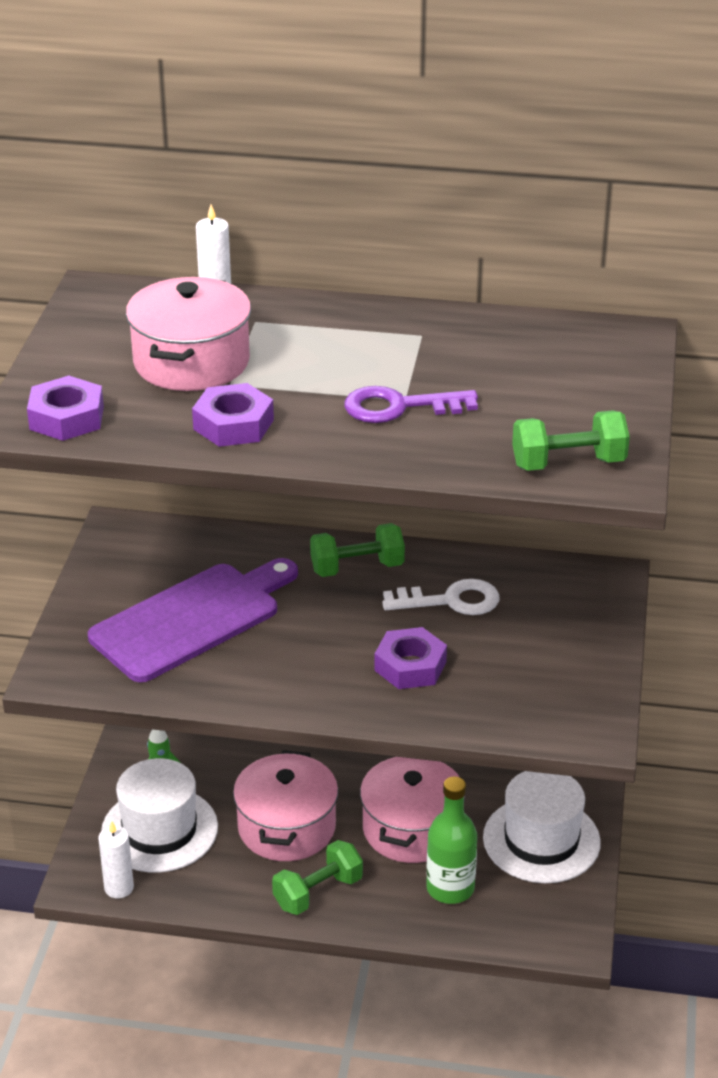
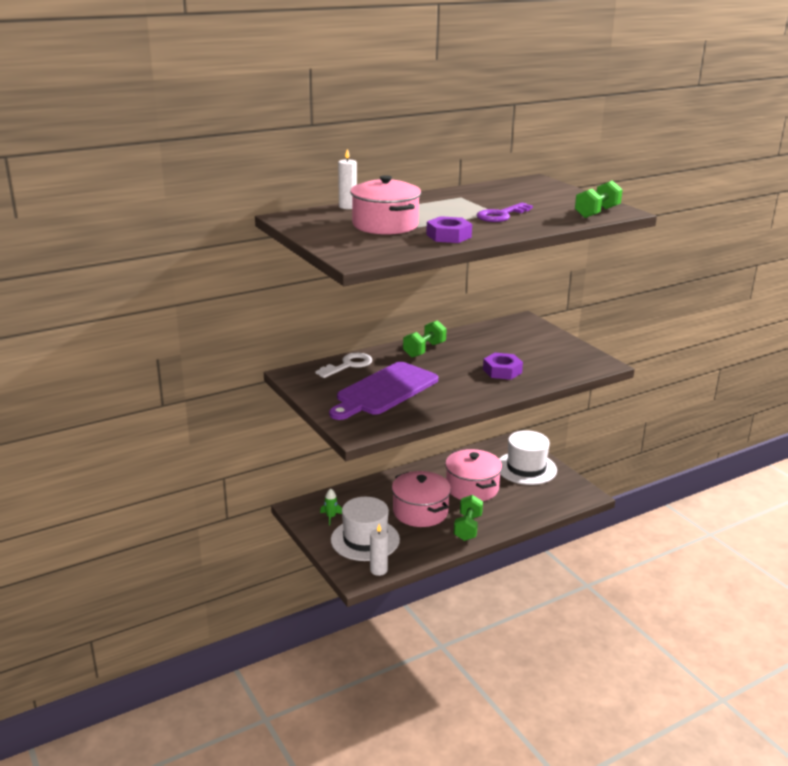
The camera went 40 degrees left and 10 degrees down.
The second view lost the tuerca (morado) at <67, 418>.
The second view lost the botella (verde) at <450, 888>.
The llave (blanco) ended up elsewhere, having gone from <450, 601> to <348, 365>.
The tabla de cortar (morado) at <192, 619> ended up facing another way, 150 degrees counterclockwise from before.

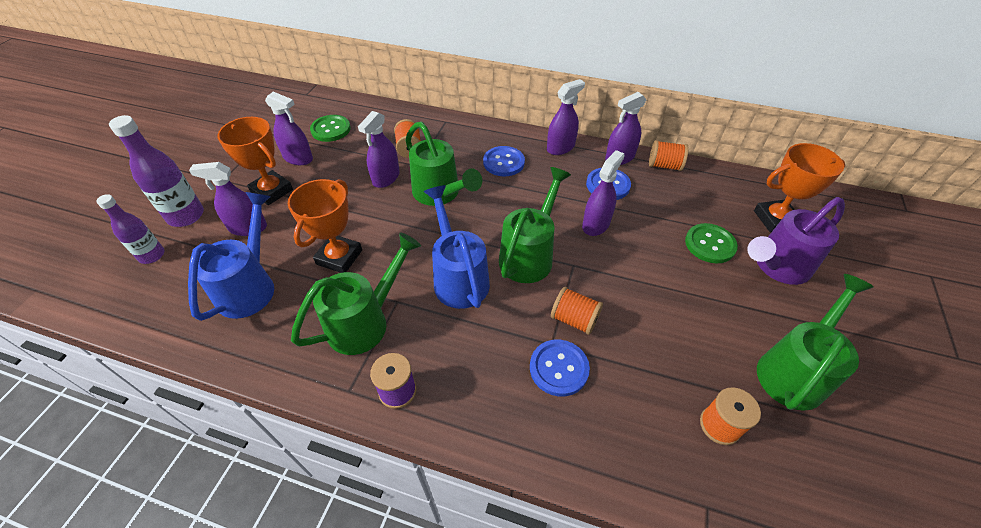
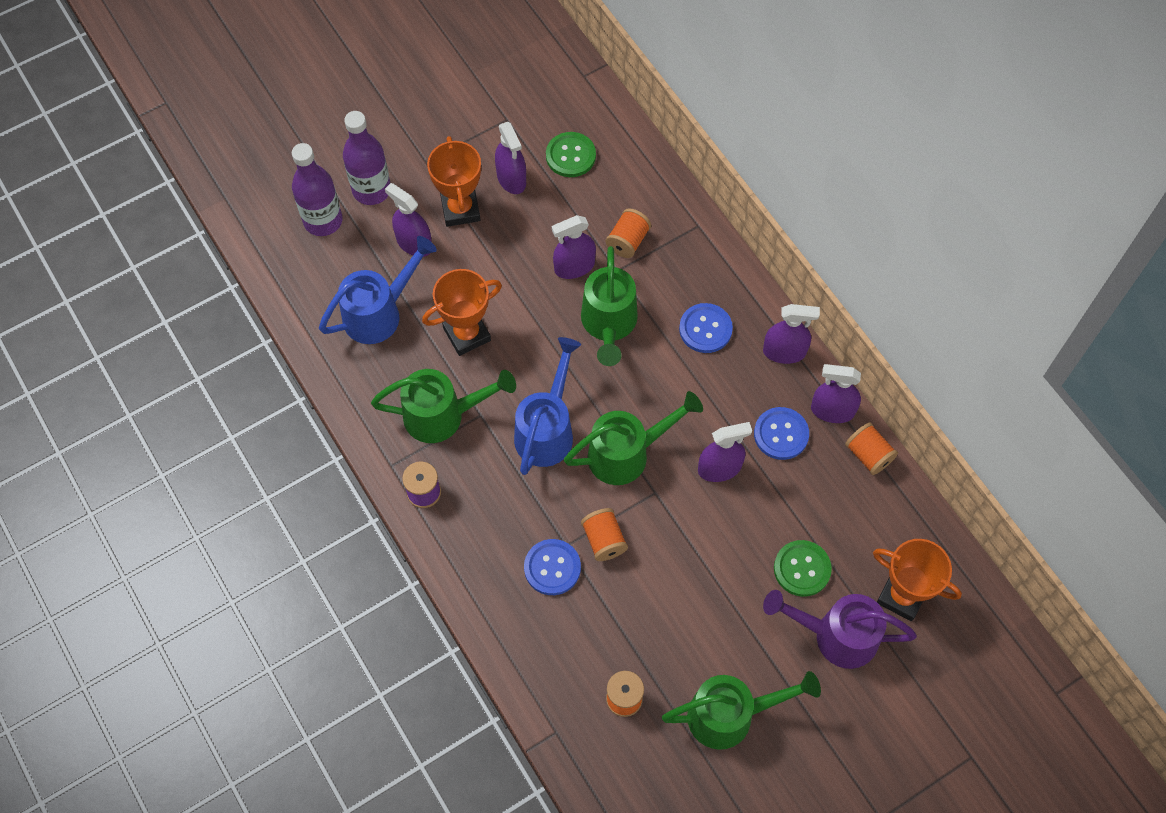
The camera went 40 degrees right and 15 degrees up.
The size of the botella (morado) at <152, 255> changed by a factor of 1.53.

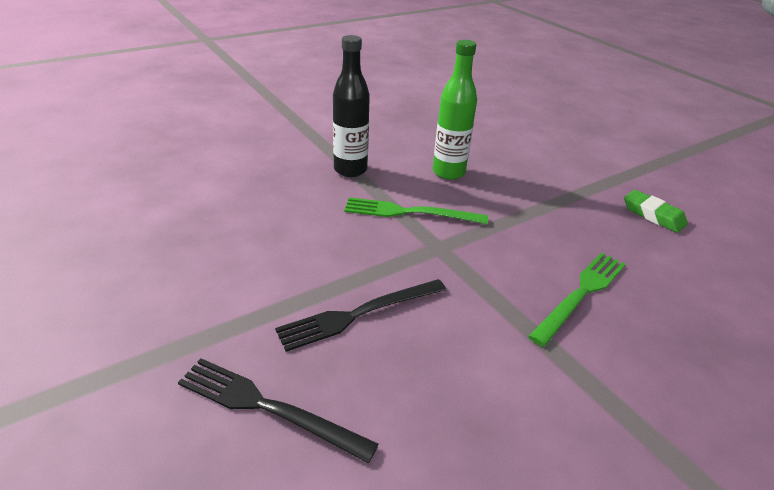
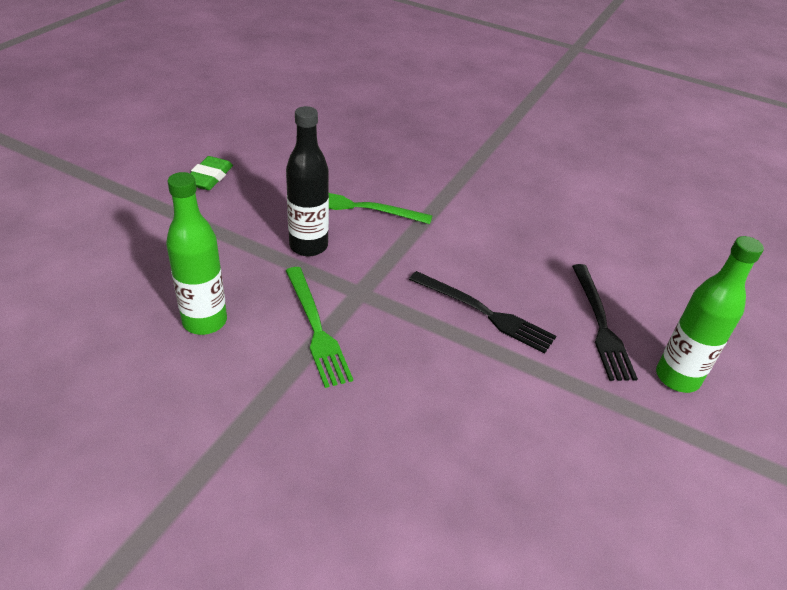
The camera went 120 degrees left and 5 degrees up.
The second view gained the botella (verde) at <677, 377>.
The botella (negro) ended up elsewhere, having gone from <350, 170> to <308, 246>.

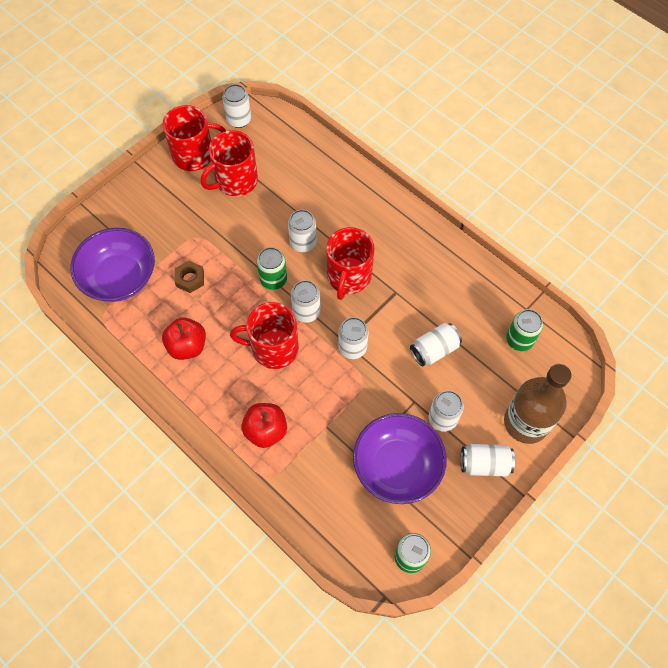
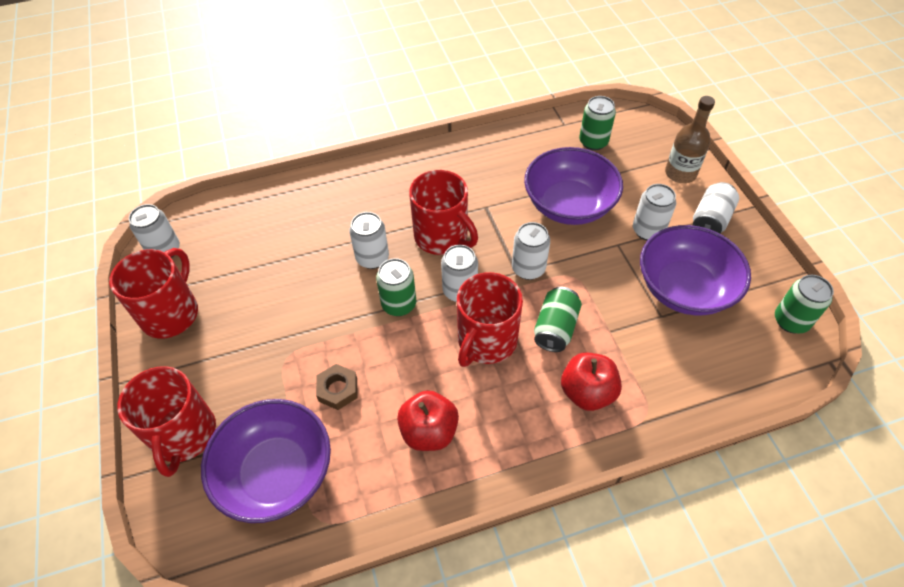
The camera went 60 degrees left and 10 degrees down.
The second view gained the lata (verde) at <555, 328>.
The taza (rojo) ended up elsewhere, having gone from <235, 181> to <184, 434>.
Where the lata (blanco) stood at <434, 350>, the cuenco (morado) came to stand at <569, 205>.
The size of the botella (marrón) at <526, 422> changed by a factor of 0.67.

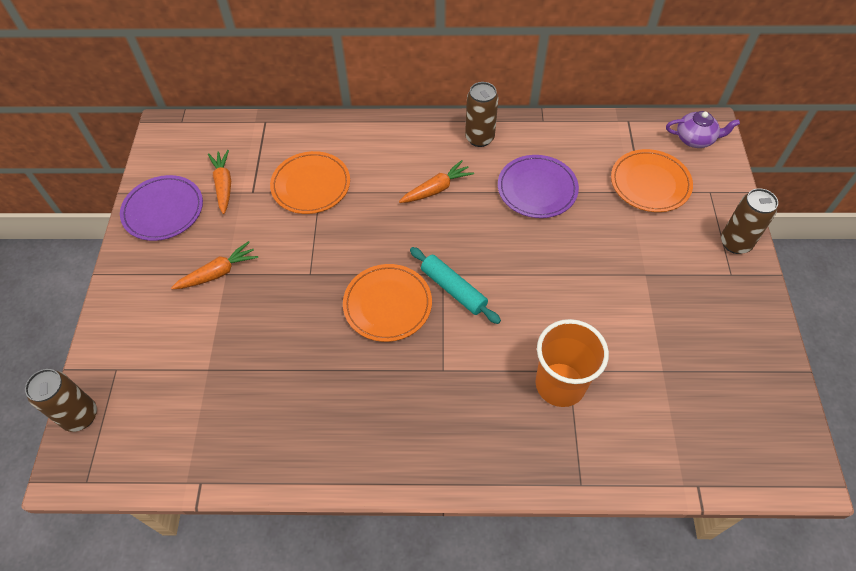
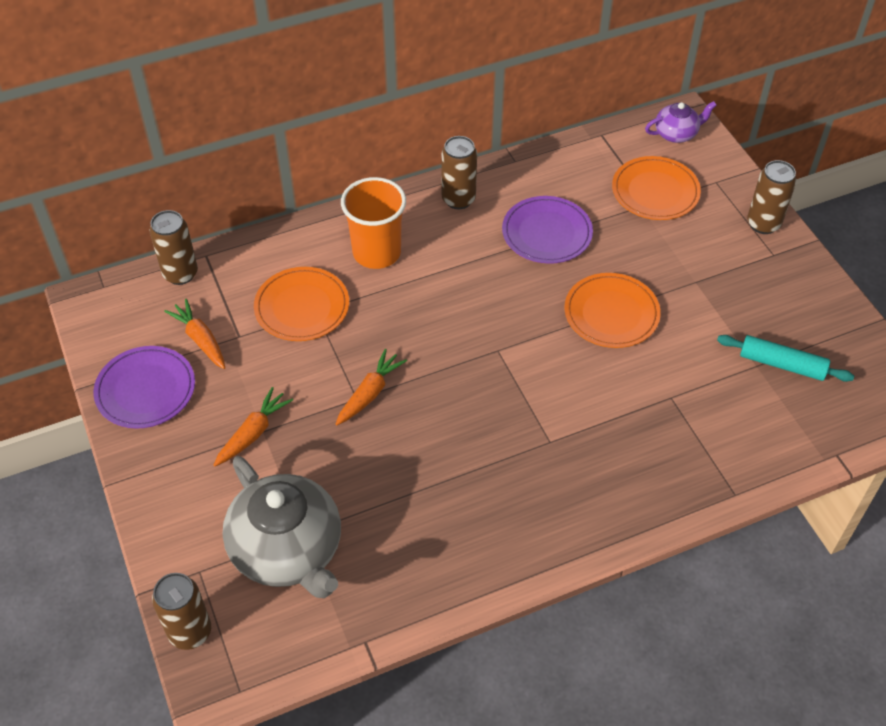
The camera went 25 degrees left and 5 degrees down.
The second view gained the lata (marrón) at <180, 274>.
The second view gained the tetera (gris) at <288, 550>.
The plato (naranja) ended up elsewhere, having gone from <387, 304> to <611, 313>.
The zanahoria (naranja) ended up elsewhere, having gone from <436, 189> to <370, 393>.
The rodillo (turquesa) ended up elsewhere, having gone from <453, 289> to <782, 364>.
The vaso (naranja) ended up elsewhere, having gone from <560, 384> to <377, 252>.

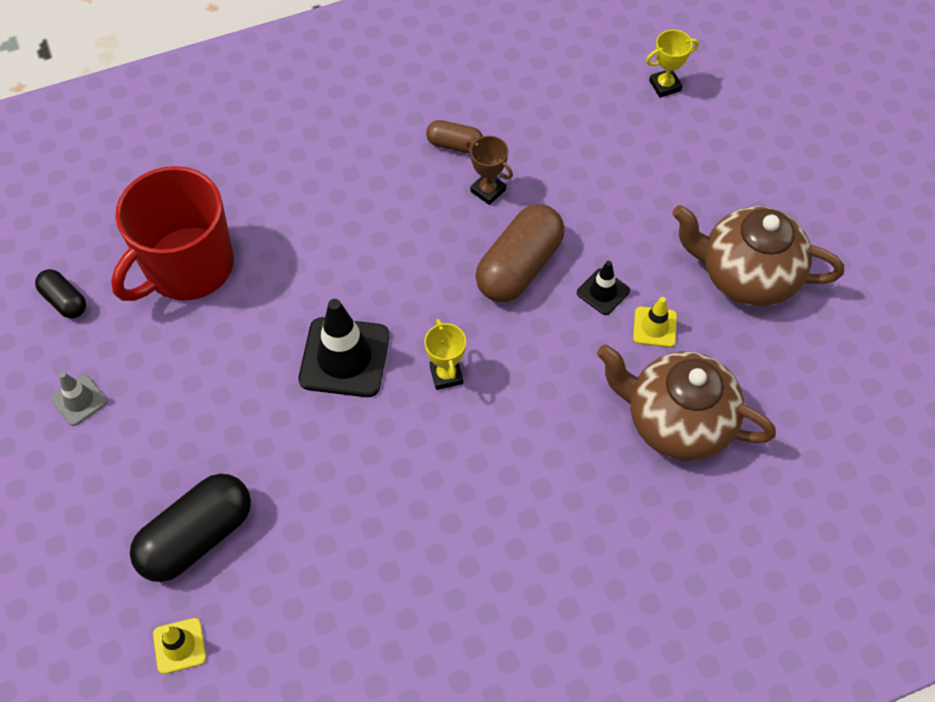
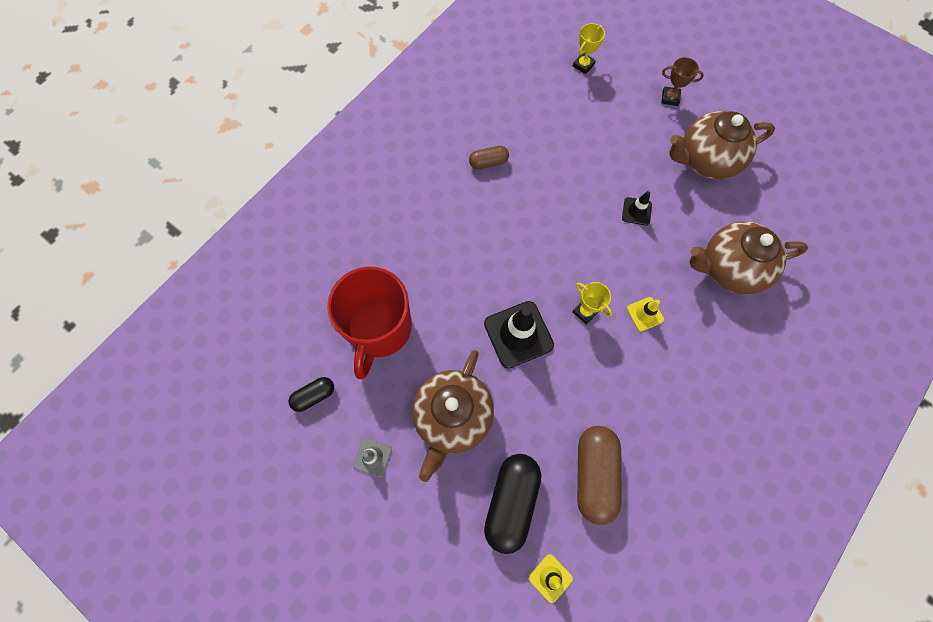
The camera went 30 degrees left and 10 degrees up.
The second view gained the tetera (marrón) at <452, 417>.
The trofeo (marrón) ended up elsewhere, having gone from <488, 190> to <670, 98>.
The cápsula (marrón) ended up elsewhere, having gone from <519, 267> to <594, 474>.
The cono de tráfico (amarillo) ended up elsewhere, having gone from <654, 327> to <645, 314>.
The cápsula (negro) at <64, 301> ended up facing another way, 45 degrees counterclockwise from before.

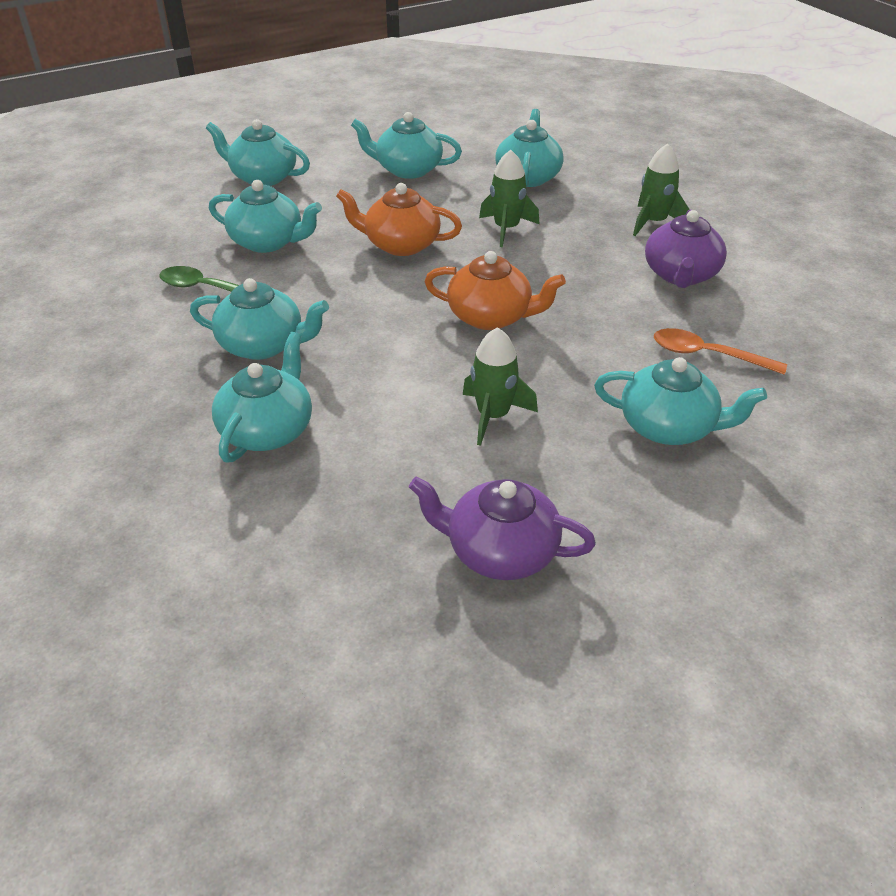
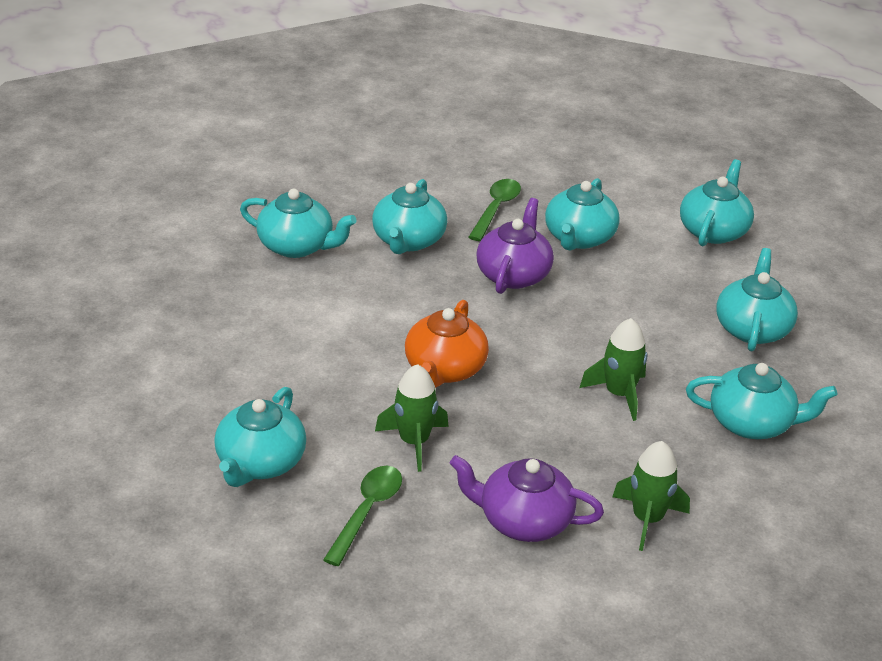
The camera went 90 degrees right and 5 degrees down.
The second view lost the tetera (naranja) at <400, 245>.
The tetera (morado) ended up elsewhere, having gone from <500, 551> to <513, 274>.
The cohete (verde) ended up elsewhere, having gone from <493, 416> to <414, 442>.
What was the cuchara (naranja) at <707, 355> turned into the cuchara (verde) at <367, 511>.

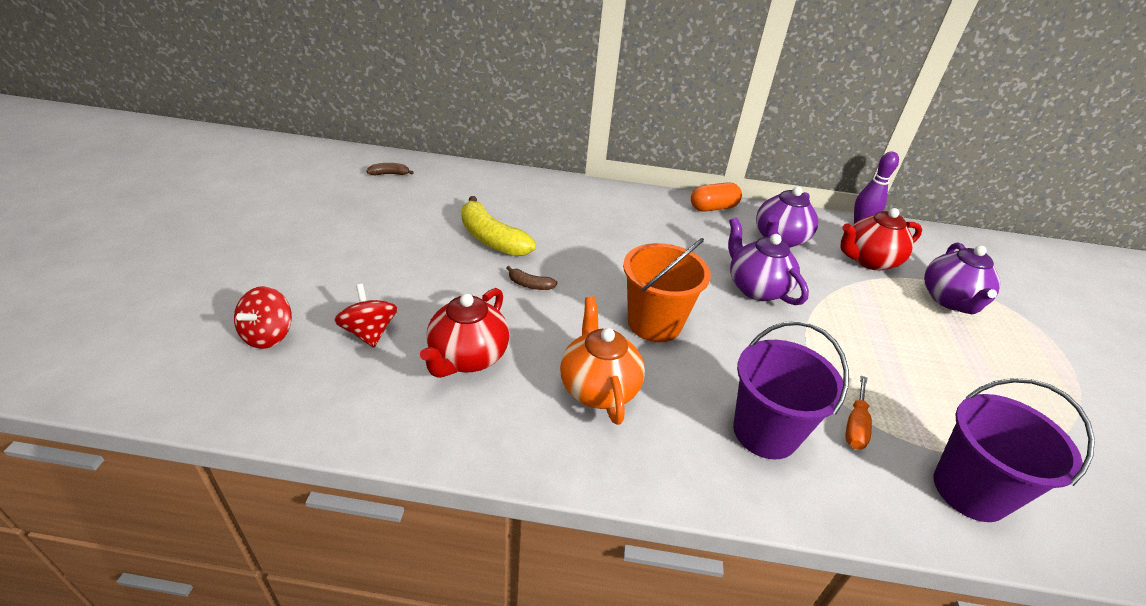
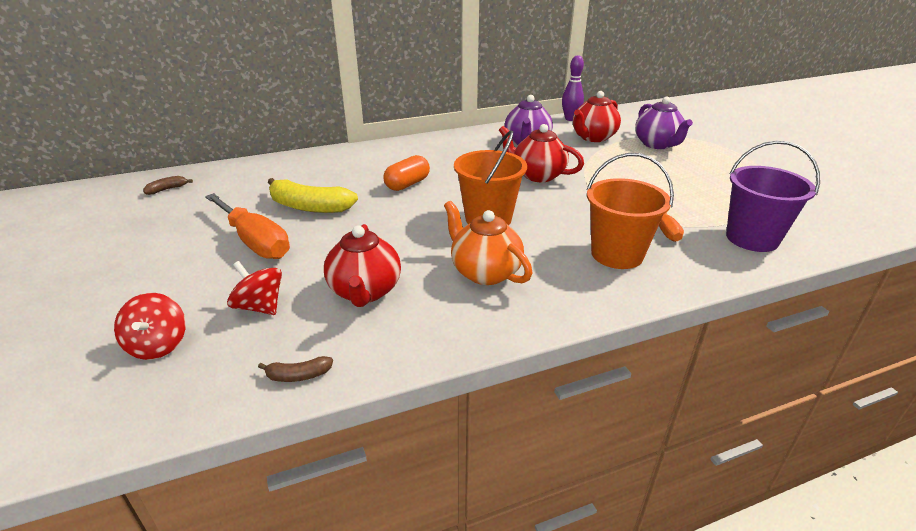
The camera went 25 degrees left and 5 degrees down.
The second view gained the destornillador (naranja) at <255, 241>.
The plátano (marrón) ended up elsewhere, having gone from <530, 285> to <298, 375>.
The cápsula (naranja) ended up elsewhere, having gone from <713, 208> to <407, 184>.
What was the tetera (morado) at <756, 288> turned into the tetera (rojo) at <537, 175>.
What was the balde (morado) at <765, 432> turned into the balde (naranja) at <617, 254>.

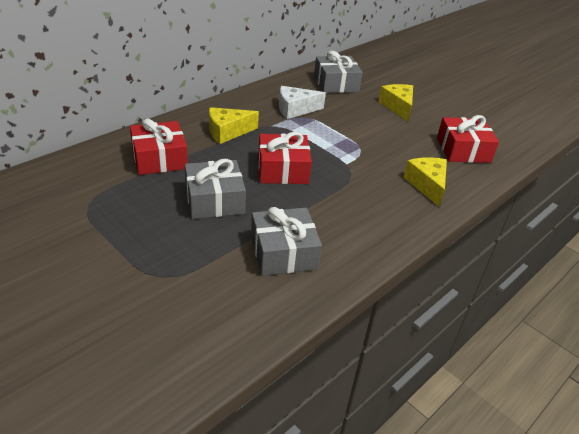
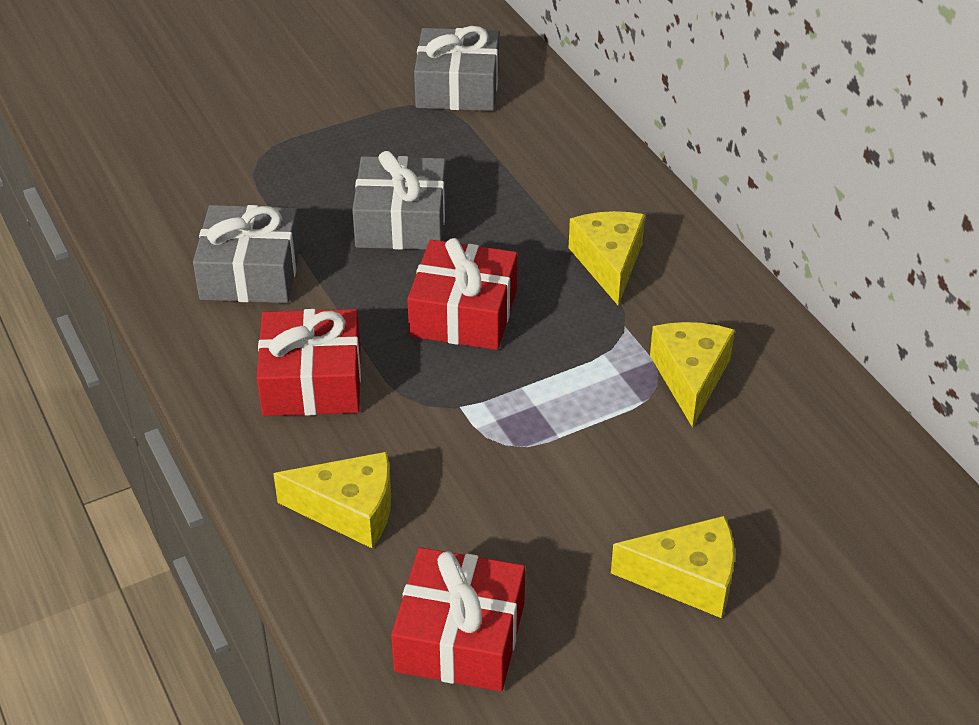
The camera went 110 degrees right and 5 degrees up.
The regalo (rojo) ended up elsewhere, having gone from <159, 158> to <312, 381>.
The regalo (gris) ended up elsewhere, having gone from <336, 83> to <457, 87>.
What was the queso (blanco) at <295, 109> turned into the queso (amarillo) at <690, 377>.

